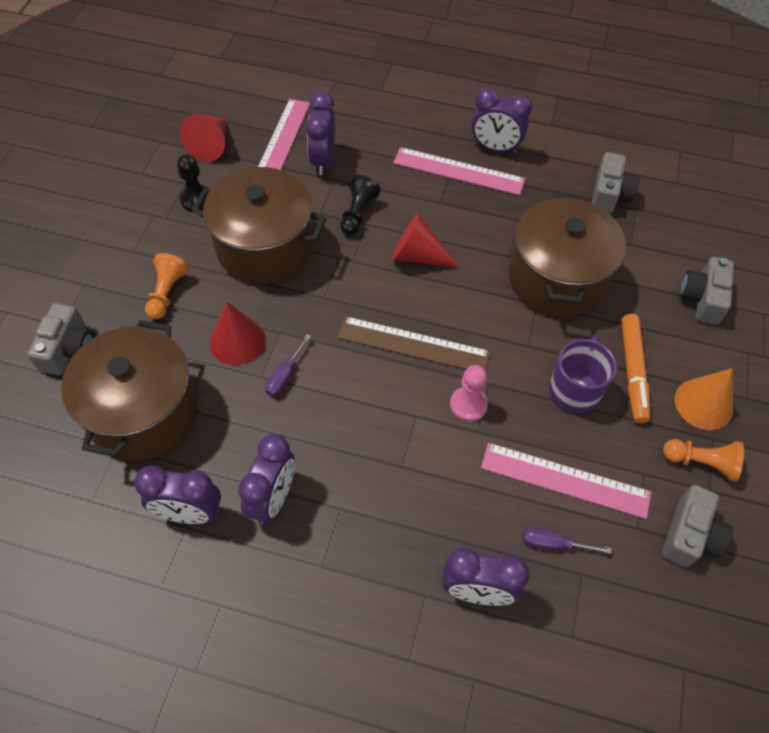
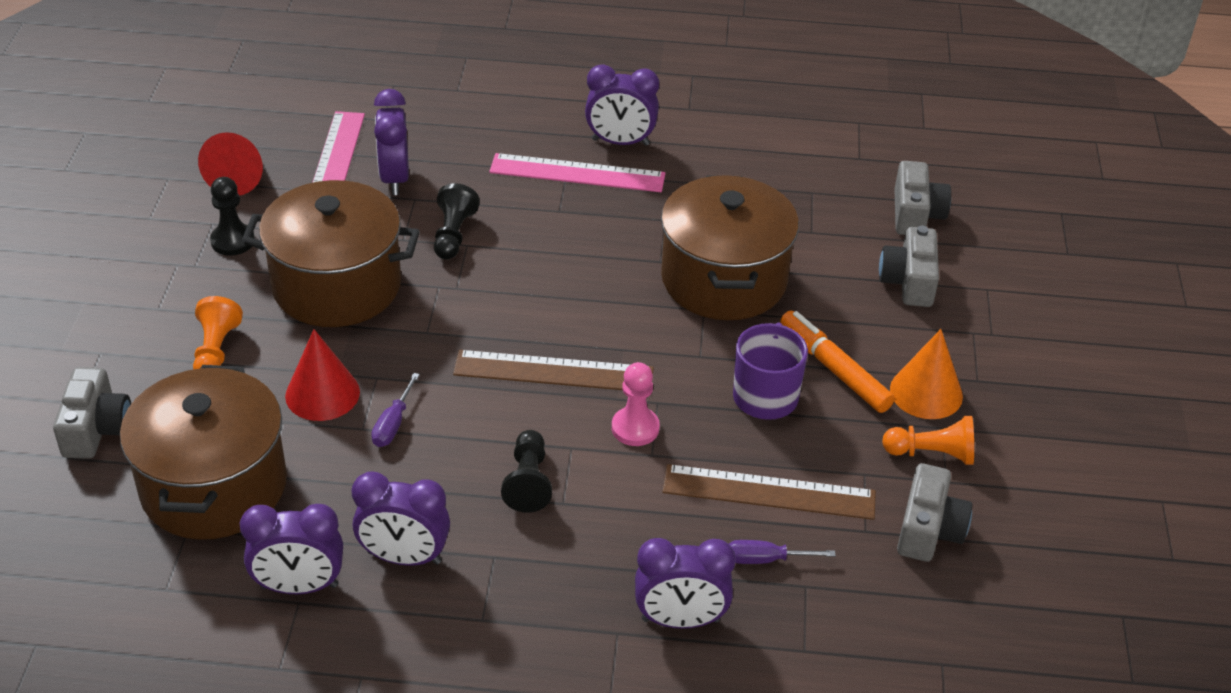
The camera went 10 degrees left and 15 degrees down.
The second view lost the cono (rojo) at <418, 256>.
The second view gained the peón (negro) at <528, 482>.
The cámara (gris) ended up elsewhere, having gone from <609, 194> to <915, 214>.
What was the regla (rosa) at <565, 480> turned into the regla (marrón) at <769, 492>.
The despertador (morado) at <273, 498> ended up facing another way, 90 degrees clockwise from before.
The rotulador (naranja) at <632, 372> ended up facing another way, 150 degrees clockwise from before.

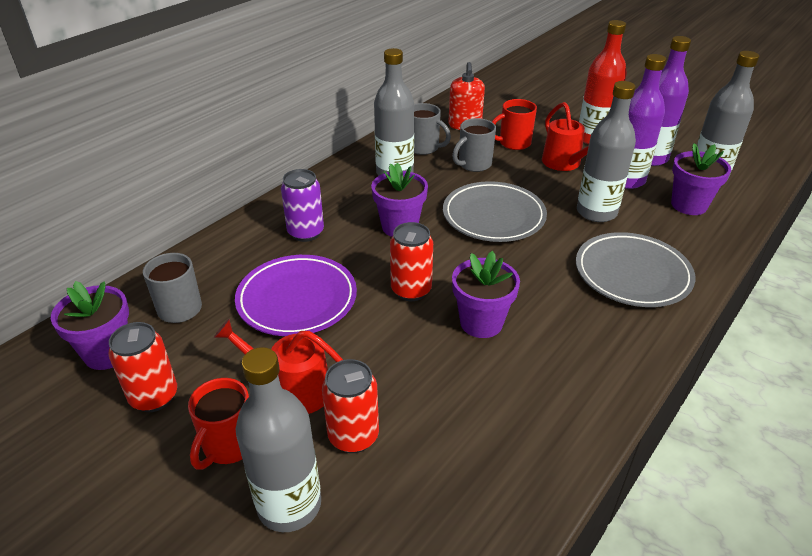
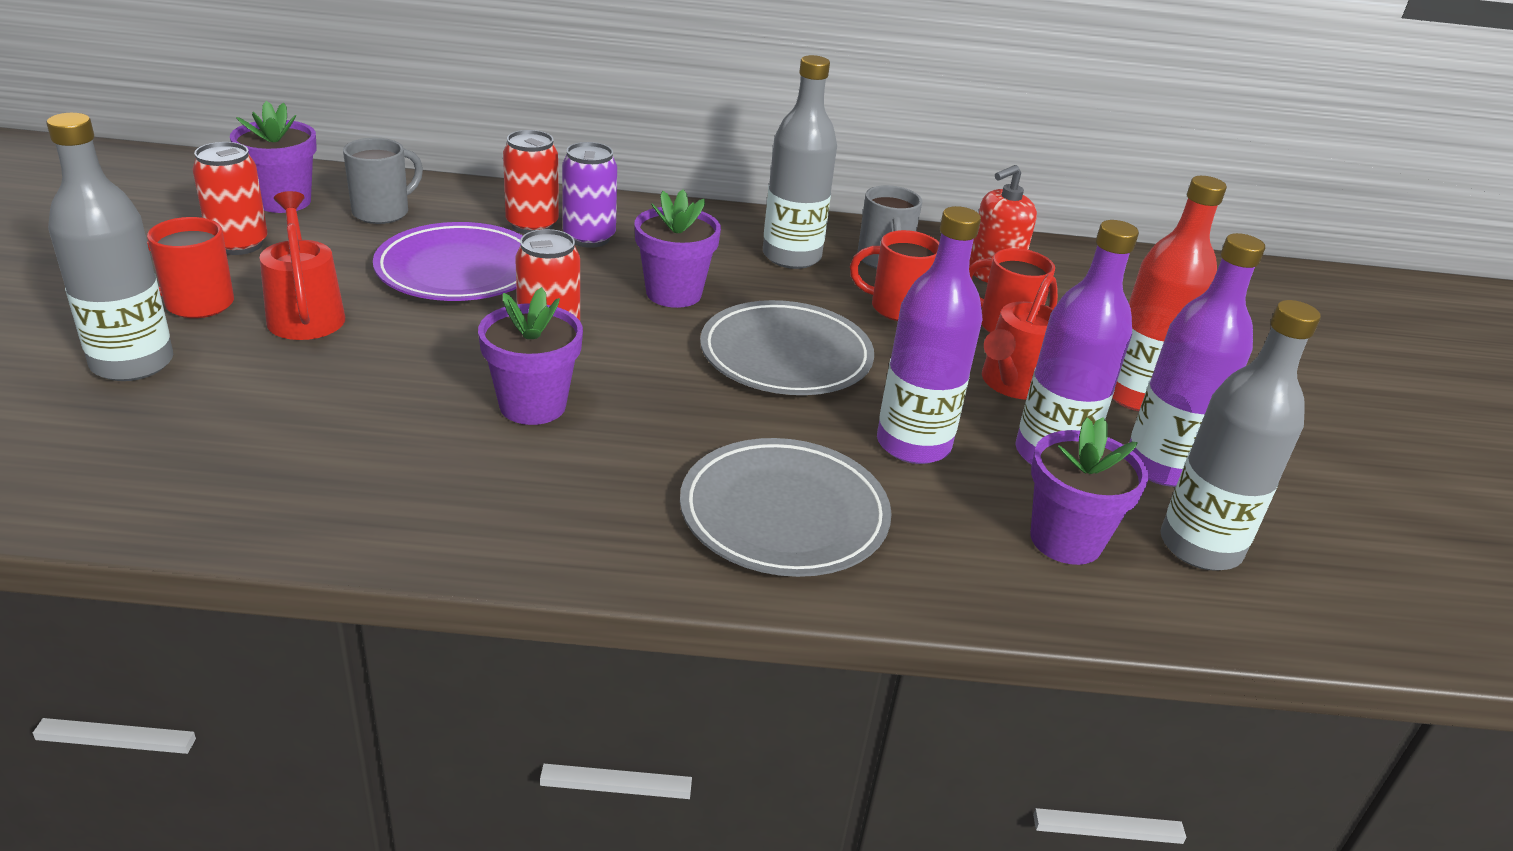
The camera went 50 degrees right and 5 degrees down.
The lata (rojo) ended up elsewhere, having gone from <353, 436> to <532, 225>.
What was the taza (gris) at <473, 165> turned into the taza (rojo) at <896, 308>.
What was the botella (gris) at <596, 212> turned into the botella (morado) at <913, 444>.

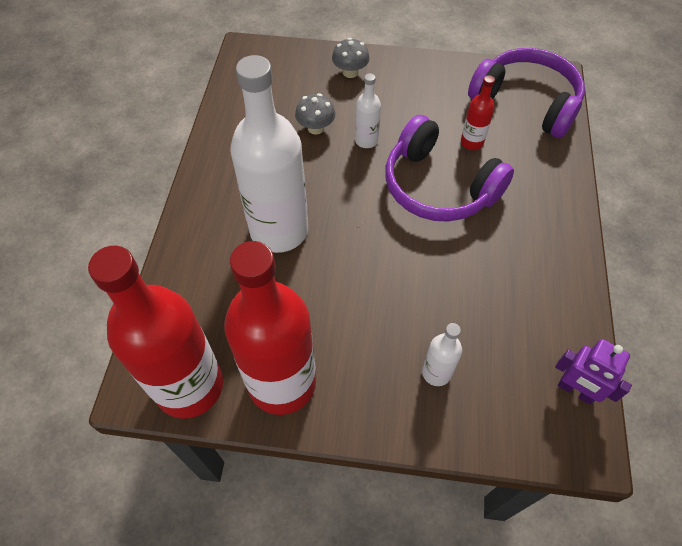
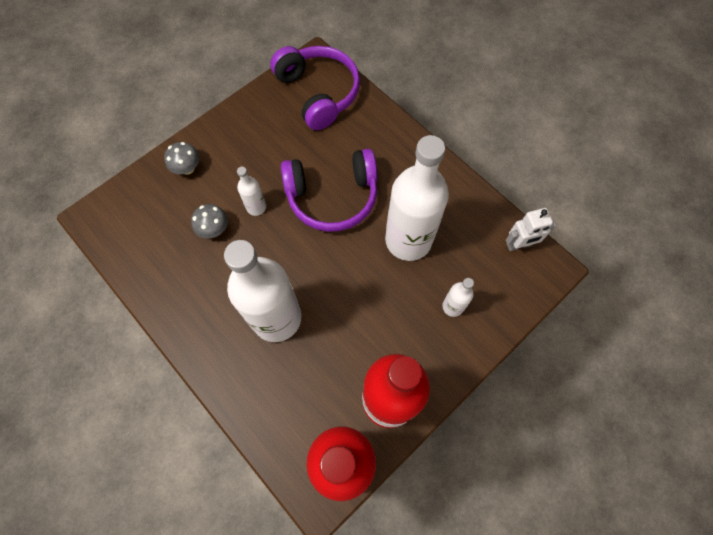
The camera went 50 degrees left and 10 degrees up.
The second view lost the botella (rojo) at <472, 142>.
The second view gained the botella (blanco) at <408, 240>.
What was the robot (morado) at <575, 391> turned into the robot (blanco) at <519, 245>.
The auriculares (morado) at <526, 103> ended up facing another way, 75 degrees clockwise from before.

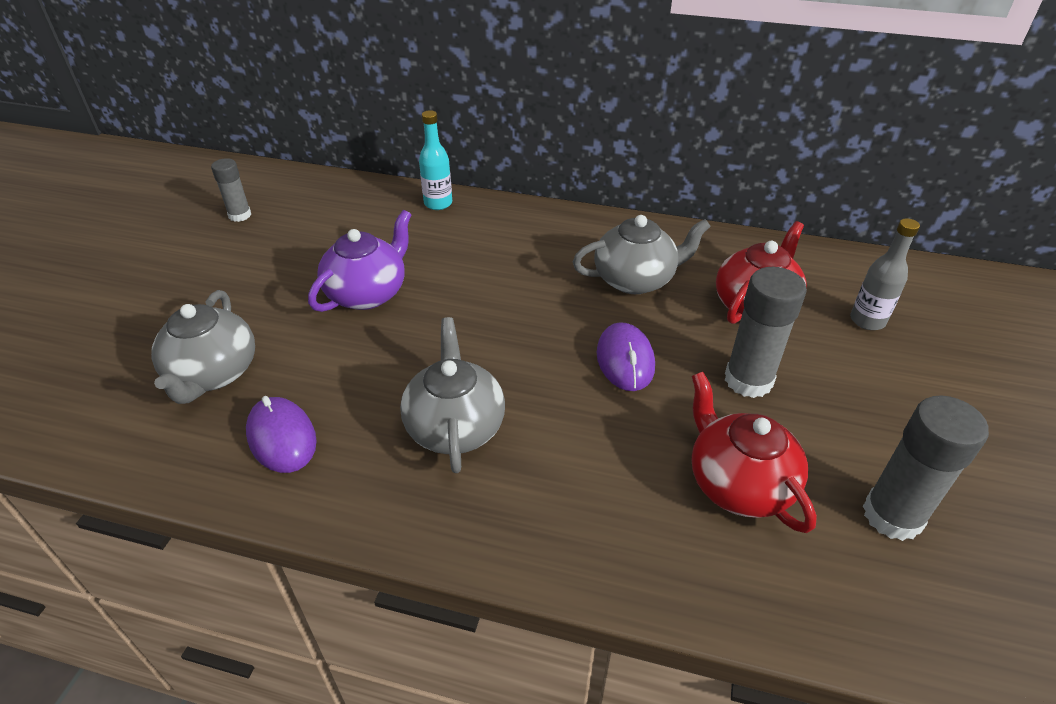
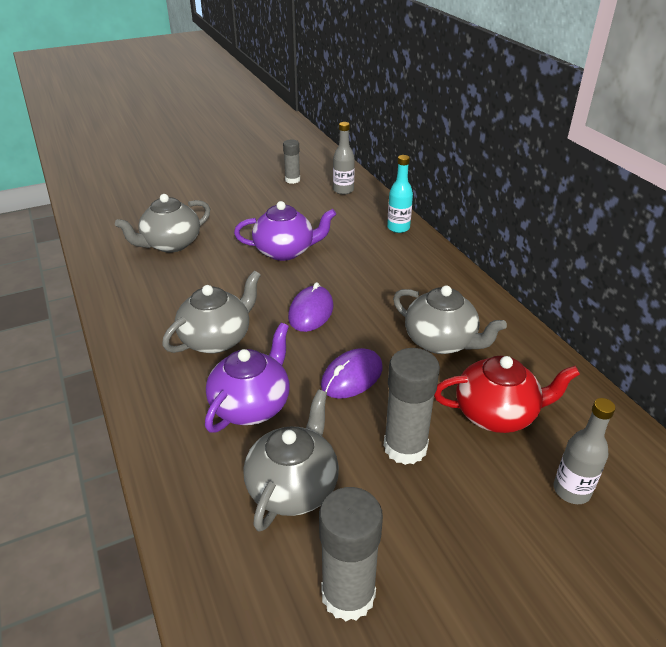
The camera went 50 degrees right and 5 degrees down.
The second view gained the tetera (morado) at <251, 405>.
The second view gained the botella (gris) at <343, 190>.
The ratón (morado) ended up elsewhere, having gone from <282, 437> to <311, 312>.
What was the tetera (rojo) at <738, 483> turned into the tetera (gris) at <293, 487>.

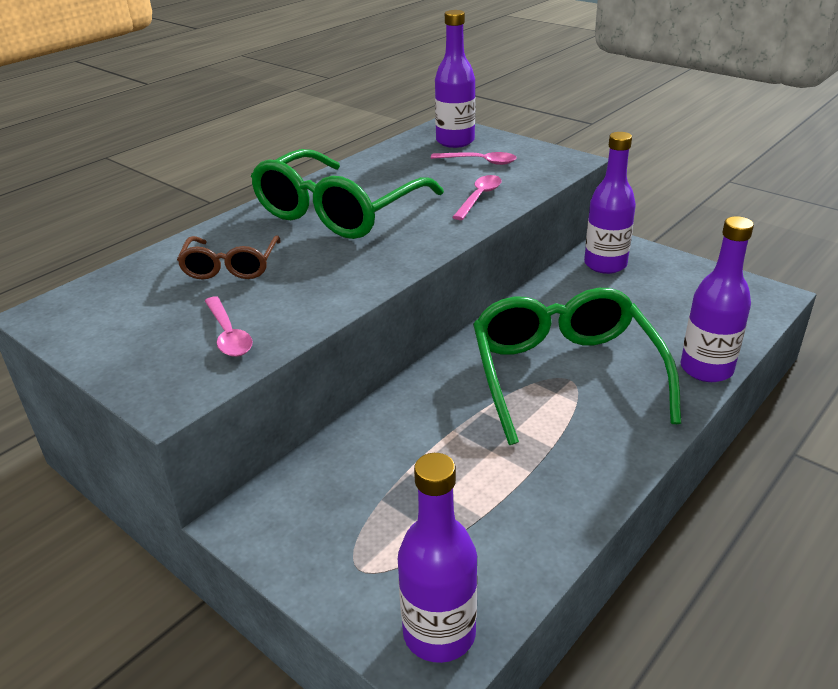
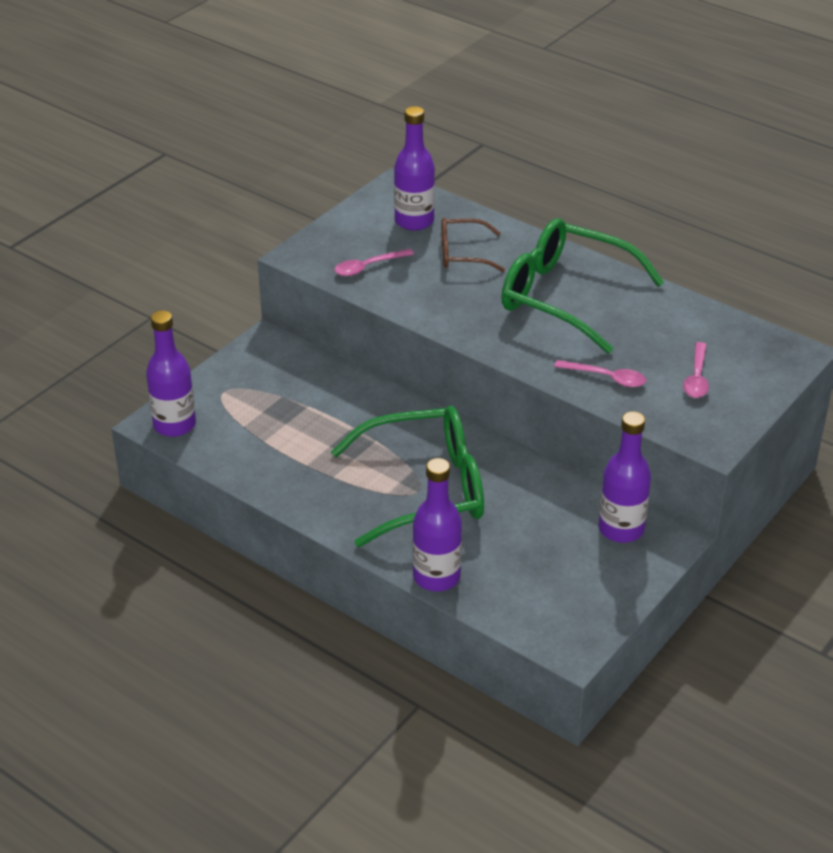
The camera went 85 degrees right and 5 degrees up.
The botella (morado) ended up elsewhere, having gone from <455, 141> to <414, 221>.

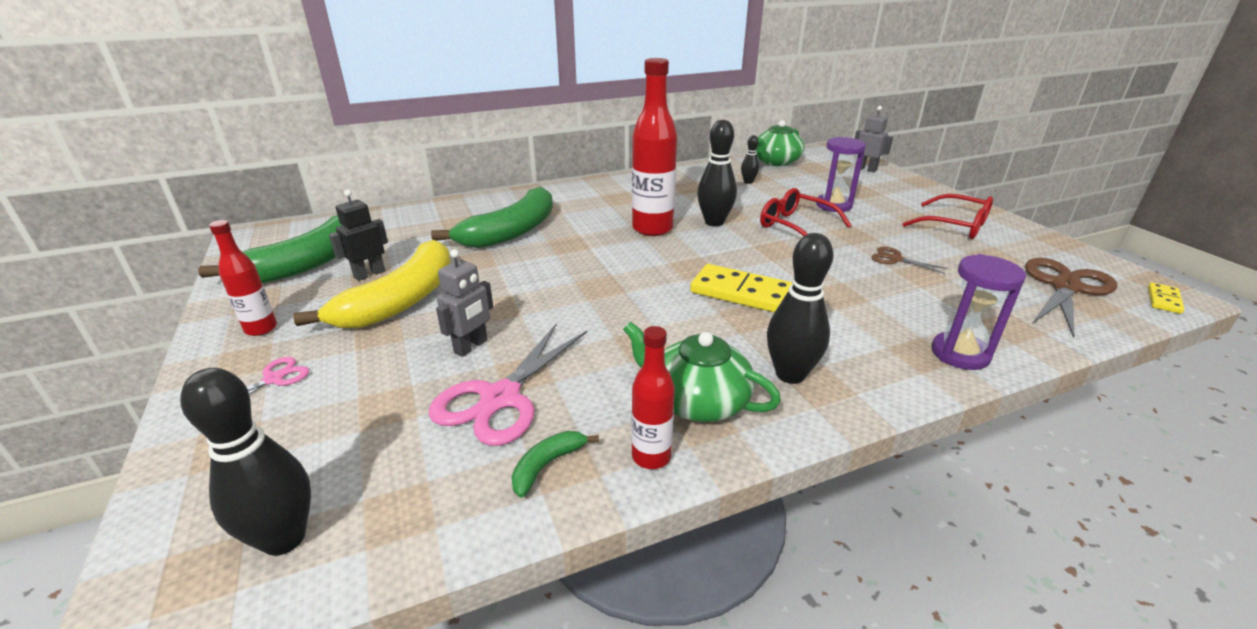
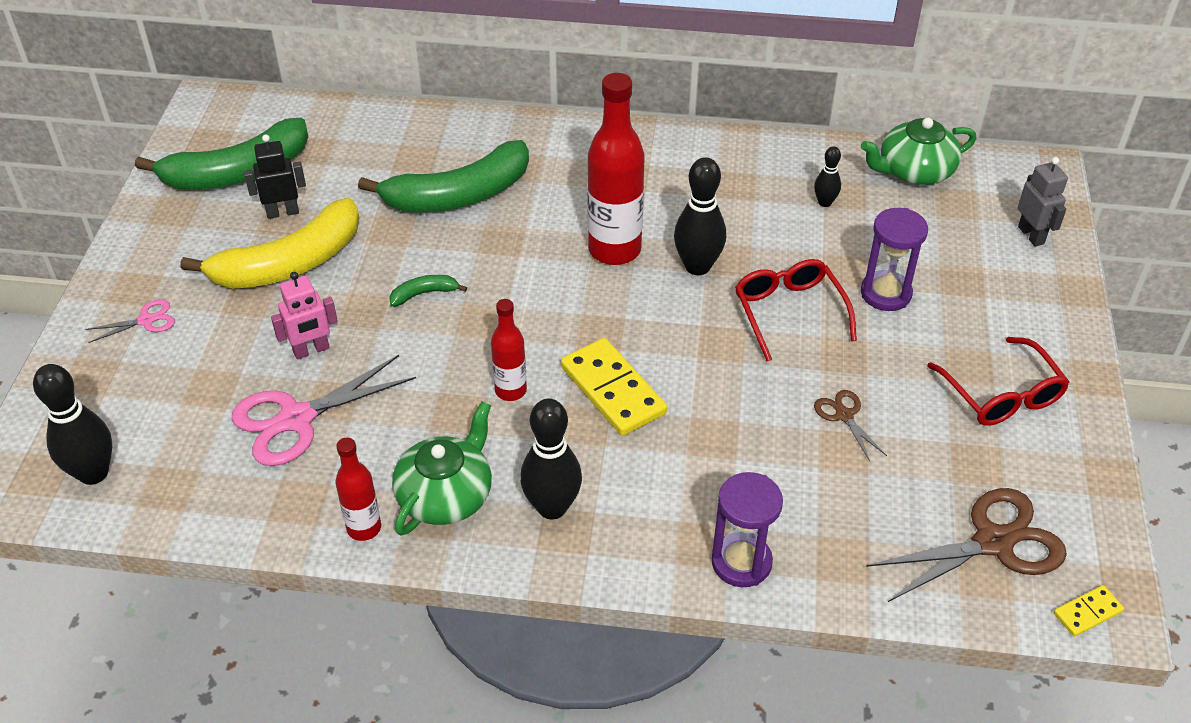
The camera went 30 degrees right and 15 degrees up.
The botella (rojo) ended up elsewhere, having gone from <261, 329> to <510, 390>.
The plátano (verde) ended up elsewhere, having gone from <547, 465> to <424, 294>.
What was the robot (gris) at <471, 346> turned into the robot (rosa) at <311, 350>.
The tetera (verde) at <697, 400> ended up facing another way, 60 degrees clockwise from before.

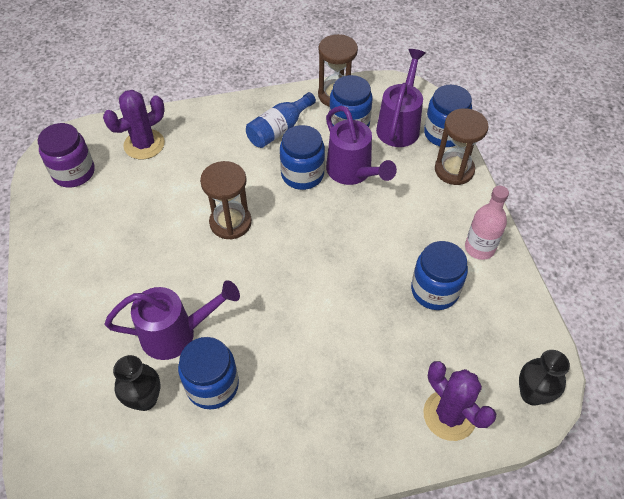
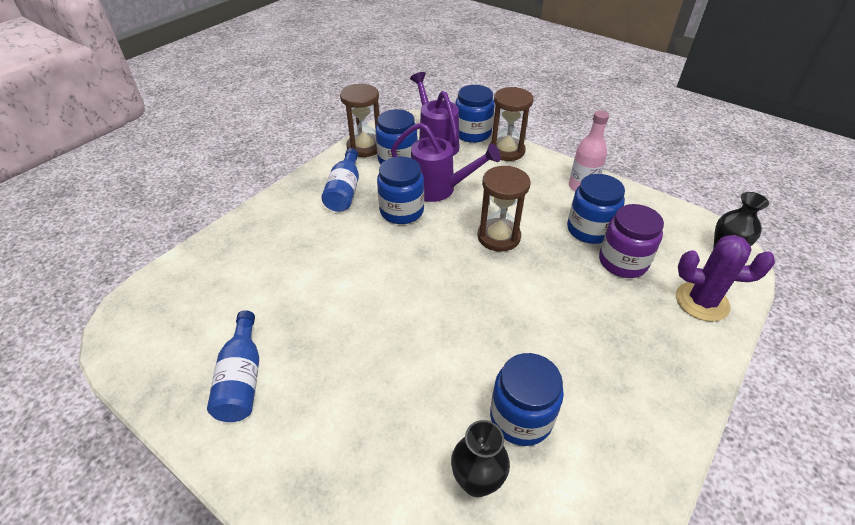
The camera went 40 degrees left and 10 degrees down.
The second view lost the cactus (morado) at <144, 144>.
The second view lost the regadera (morado) at <176, 333>.
The second view gained the botella (azul) at <242, 378>.
The tarro (morado) ended up elsewhere, having gone from <73, 172> to <623, 262>.
The reloj de arena (marrón) ended up elsewhere, having gone from <230, 222> to <498, 237>.

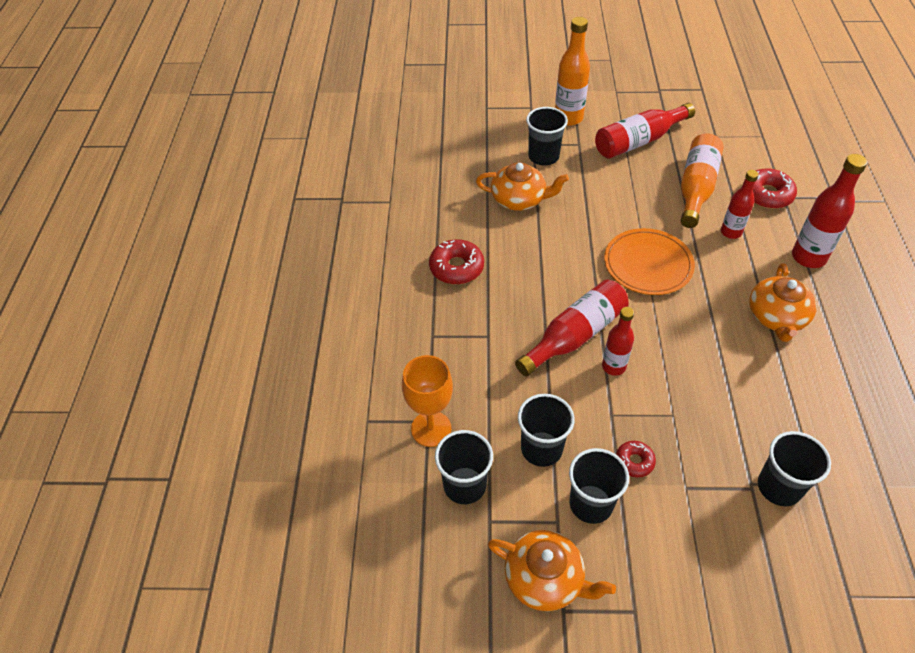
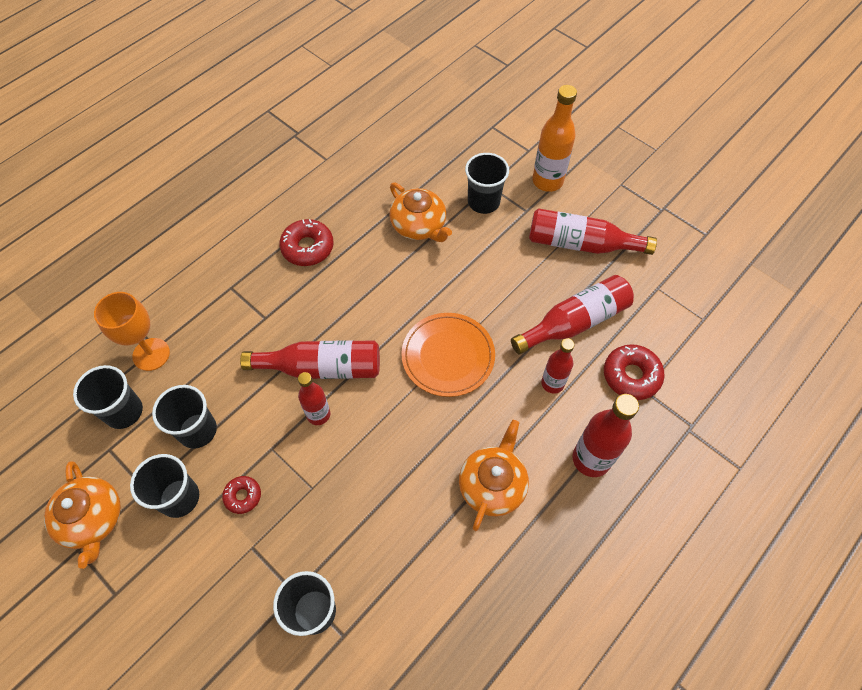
The camera went 40 degrees right and 10 degrees up.
What was the botella (naranja) at <696, 188> turned into the botella (rojo) at <574, 322>.
The tetera (naranja) at <776, 317> ended up facing another way, 150 degrees clockwise from before.

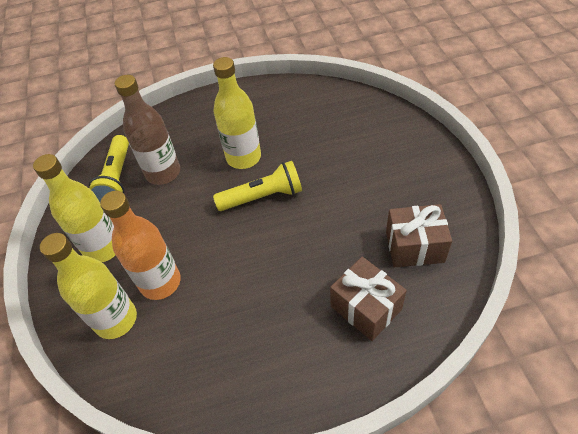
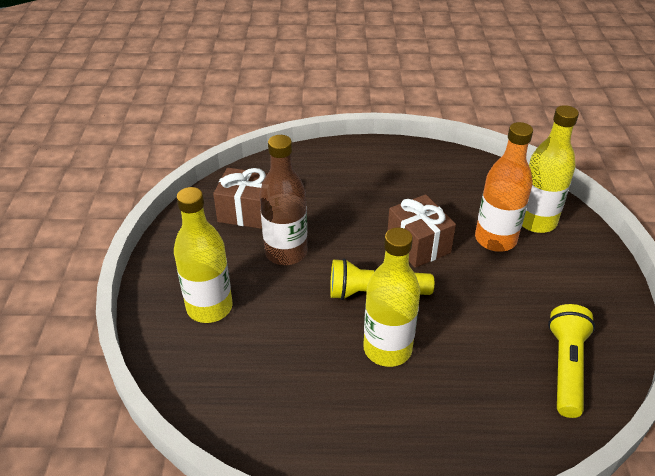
The camera went 170 degrees left and 10 degrees down.
The botella (amarillo) ended up elsewhere, having gone from <103, 247> to <209, 307>.
The botella (marrón) ended up elsewhere, having gone from <163, 173> to <286, 252>.
The regalo (marrón) ended up elsewhere, having gone from <366, 308> to <418, 244>.

